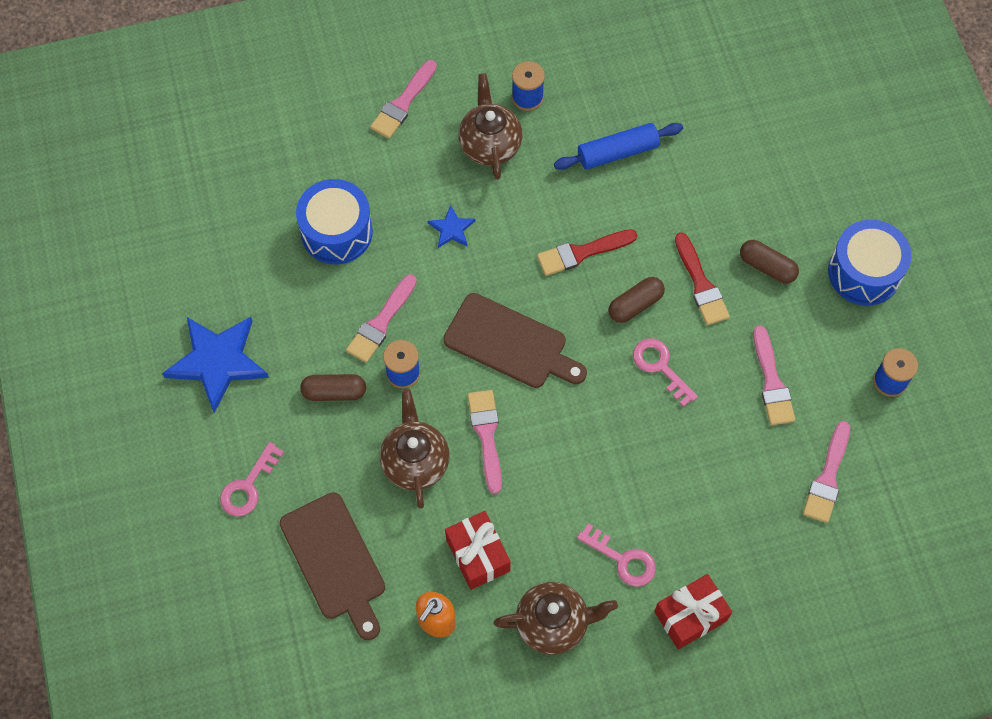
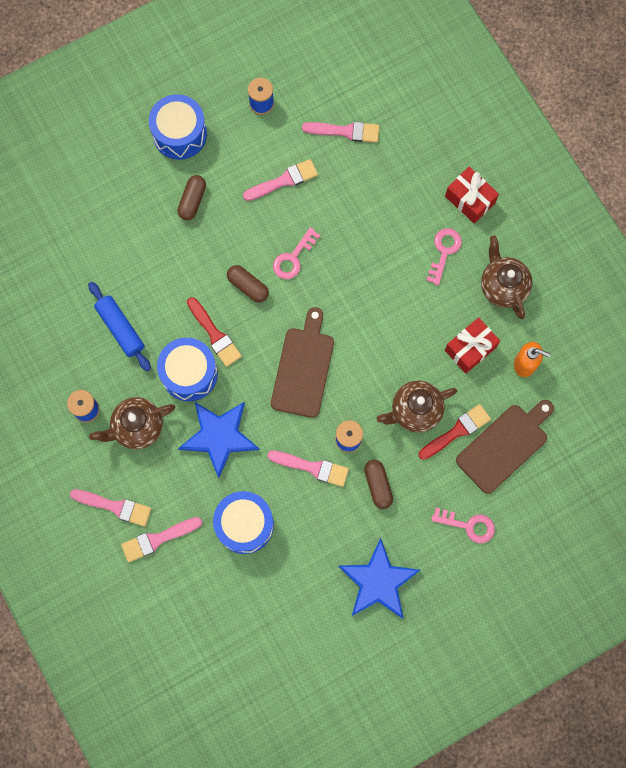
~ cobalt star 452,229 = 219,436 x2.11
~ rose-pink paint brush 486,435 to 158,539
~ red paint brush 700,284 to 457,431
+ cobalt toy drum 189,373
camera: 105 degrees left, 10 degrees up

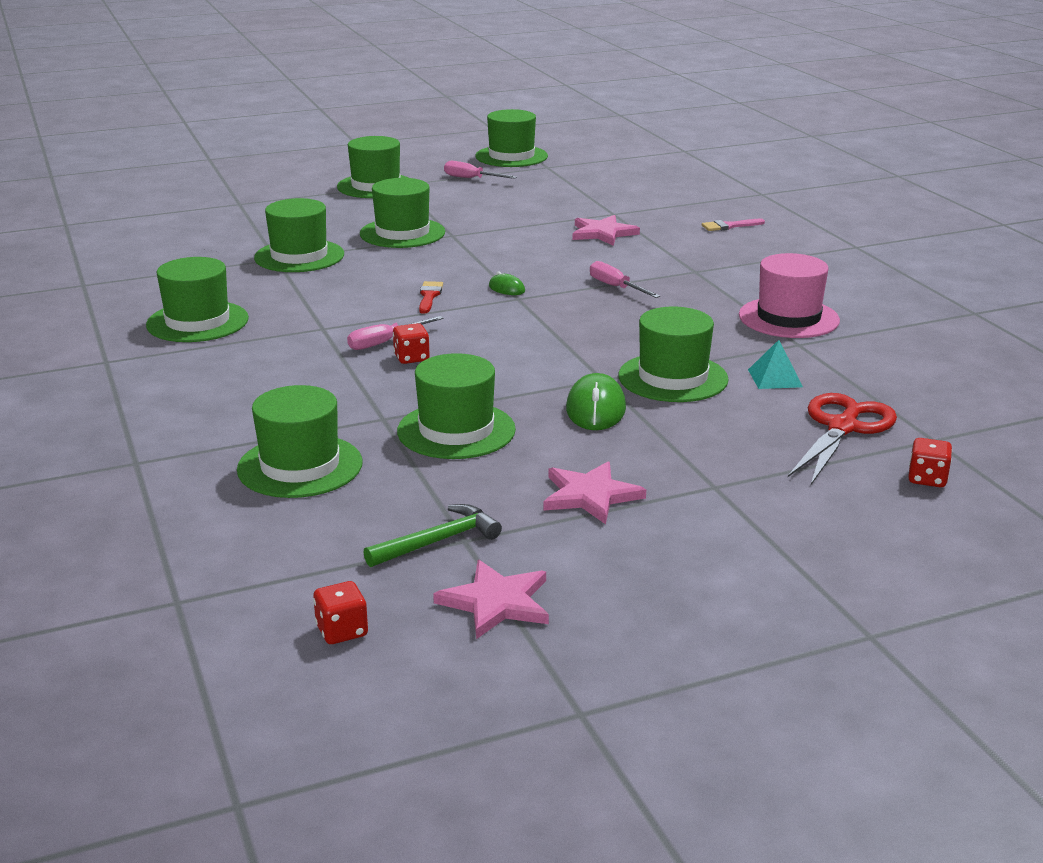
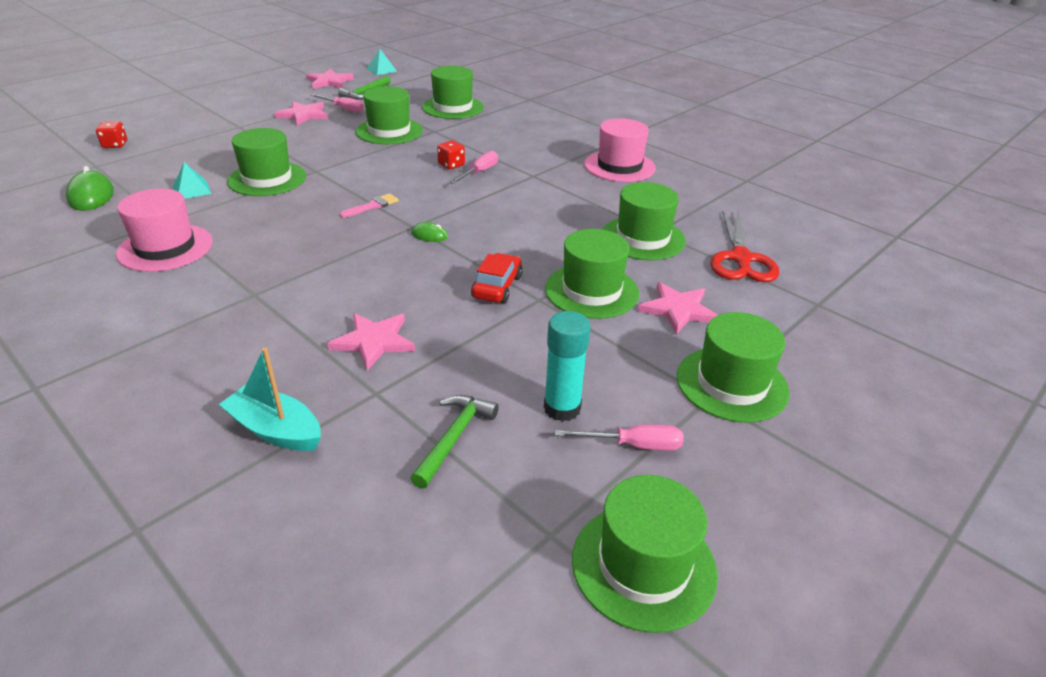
~ green top hat 197,322 to rose-pink top hat 619,166
~ red die 342,631 to aqua pyramid shape 381,70
- red paint brush 429,296
~ green PC mouse 596,409 to 91,196
~ rose-pink screwdriver 616,287 to 343,109
~ rose-pink paint brush 729,226 to 372,206
~ red pair of scissors 842,427 to 740,259
+ aqua toy boat 275,430
+ green carpenter's hammer 454,438
+ red toy car 497,287
+ aqua glue 562,408
+ rose-pink star 678,310
camera: 155 degrees right, 10 degrees up

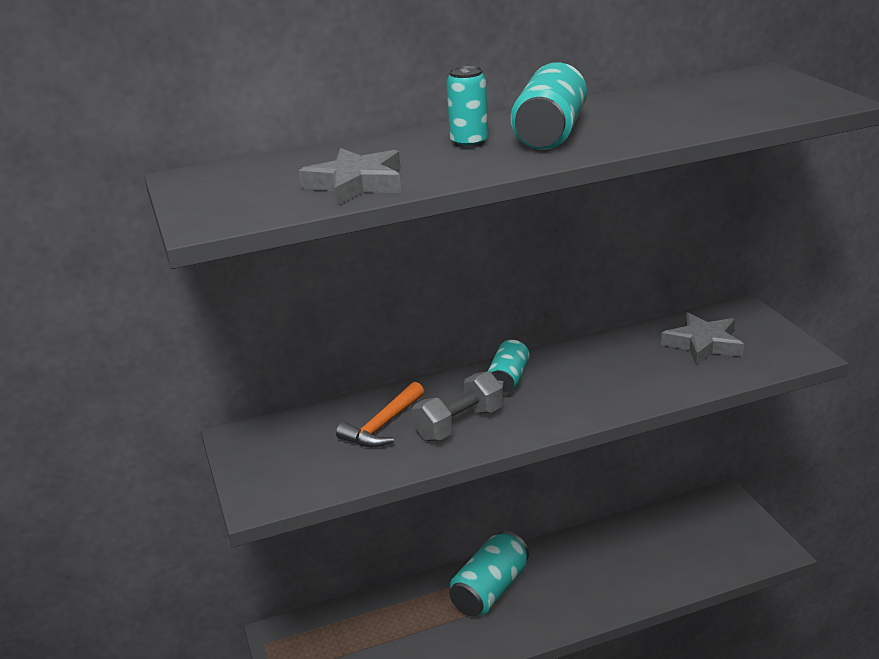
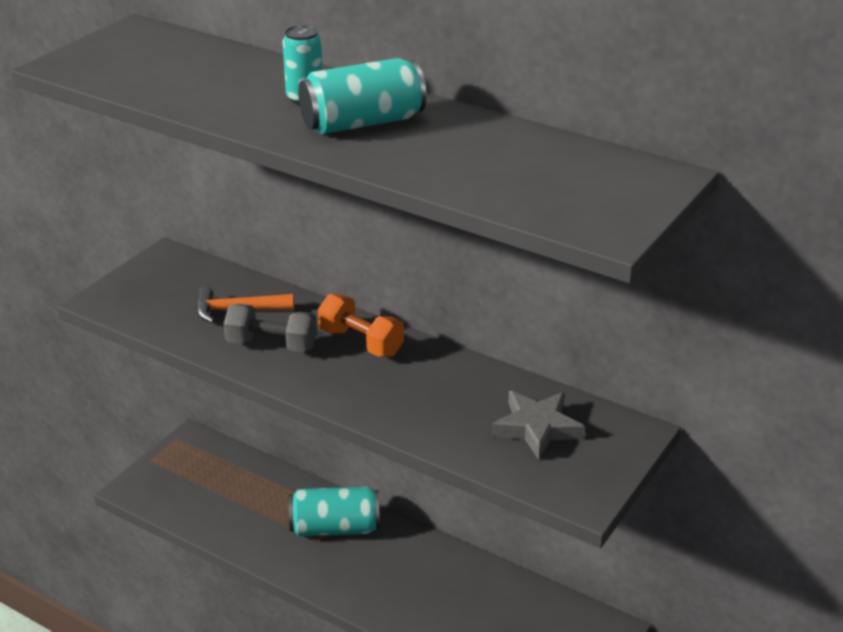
- gray star 356,184
~ aqua soda can 508,380 to orange-coloured hand weight 361,342
camera: 50 degrees right, 5 degrees up

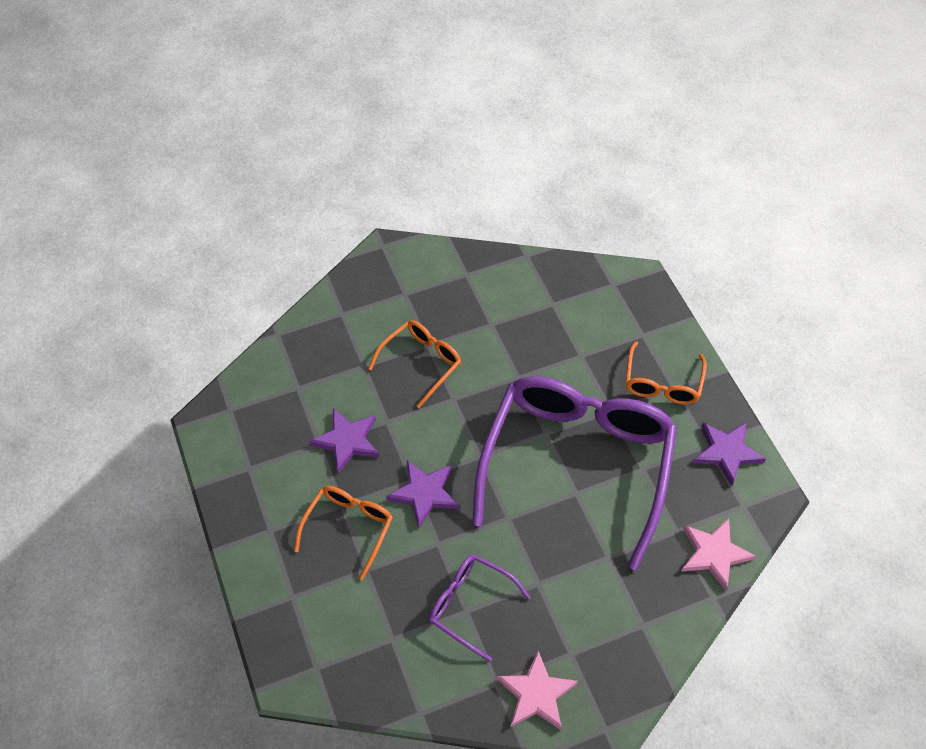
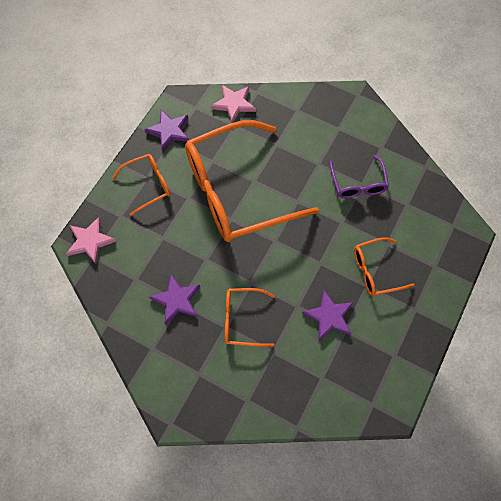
~ royal purple star 424,494 to 177,300
~ royal purple spectacles 577,464 to orange-coloured spectacles 237,191
~ rose-pink star 536,694 to 90,241
camera: 130 degrees left, 10 degrees up

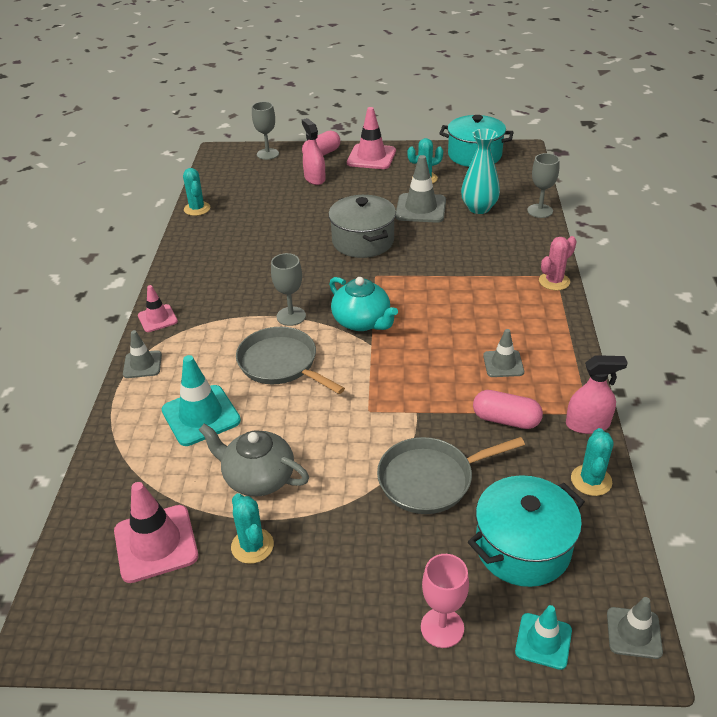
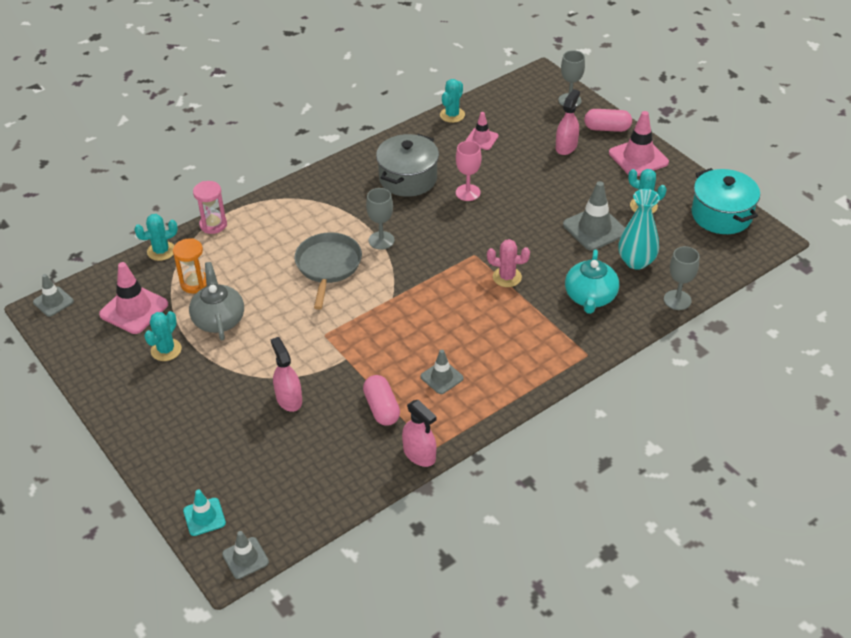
~ gray road cone 142,364 to 53,302
~ rose-pink road cone 157,318 to 481,139
- aqua road cone 201,415
~ gray stockpot 363,241 to 408,178
~ aqua tea pot 362,321 to 590,297
~ gray pan 430,479 to rose-pink spray bottle 289,399
~ rose-pink goblet 442,628 to 468,192
- aqua stockpot 522,547
~ rose-pink cactus 554,281 to 507,277
~ aqua cactus 591,480 to 161,251
+ orange-coloured hourglass 195,283
+ rose-pink hourglass 213,225
camera: 50 degrees right, 5 degrees up

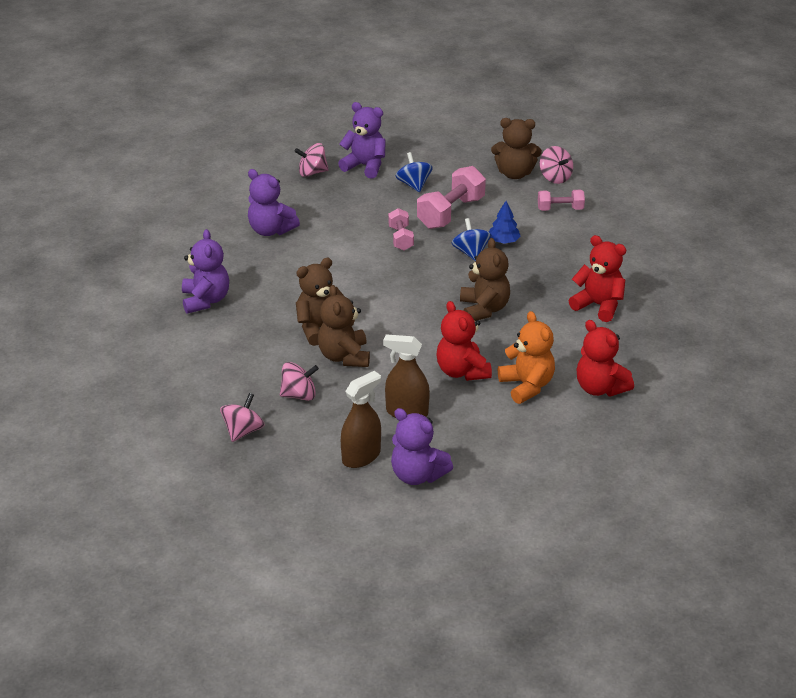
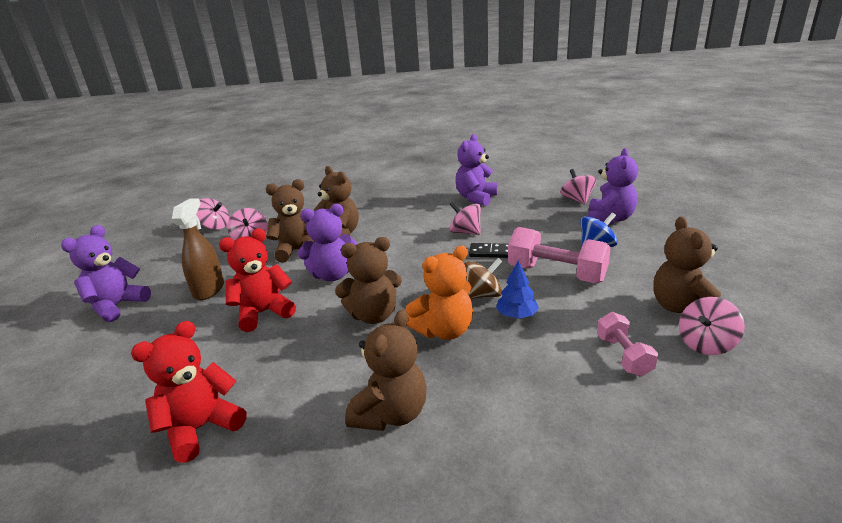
~ royal purple teddy bear 205,300 to 332,275
- dark brown spray bottle 361,456
~ rose-pink hand weight 401,238 to ebony domino 491,252
~ cobalt spinning top 471,252 to dark brown spinning top 482,295
~ orange-coloured teddy bear 527,386 to 444,331
~ red teddy bear 598,305 to dark brown teddy bear 391,414
+ rose-pink spinning top 465,232
camera: 85 degrees right, 10 degrees down

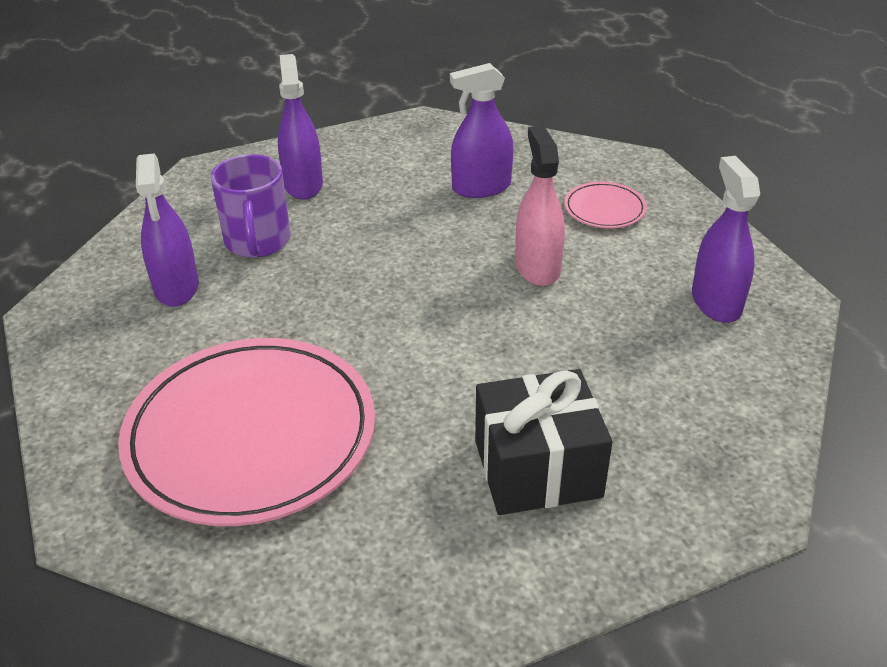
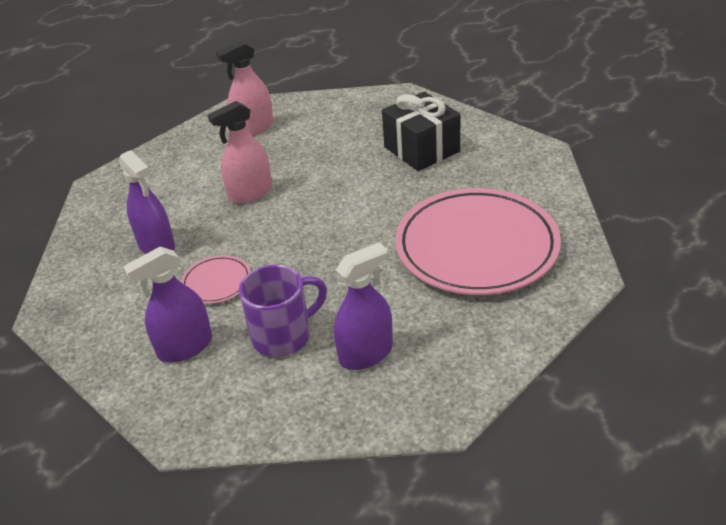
~ rose-pink dinner plate 604,209 to 217,282
~ royal purple spray bottle 716,302 to rose-pink spray bottle 254,128
camera: 110 degrees left, 0 degrees up

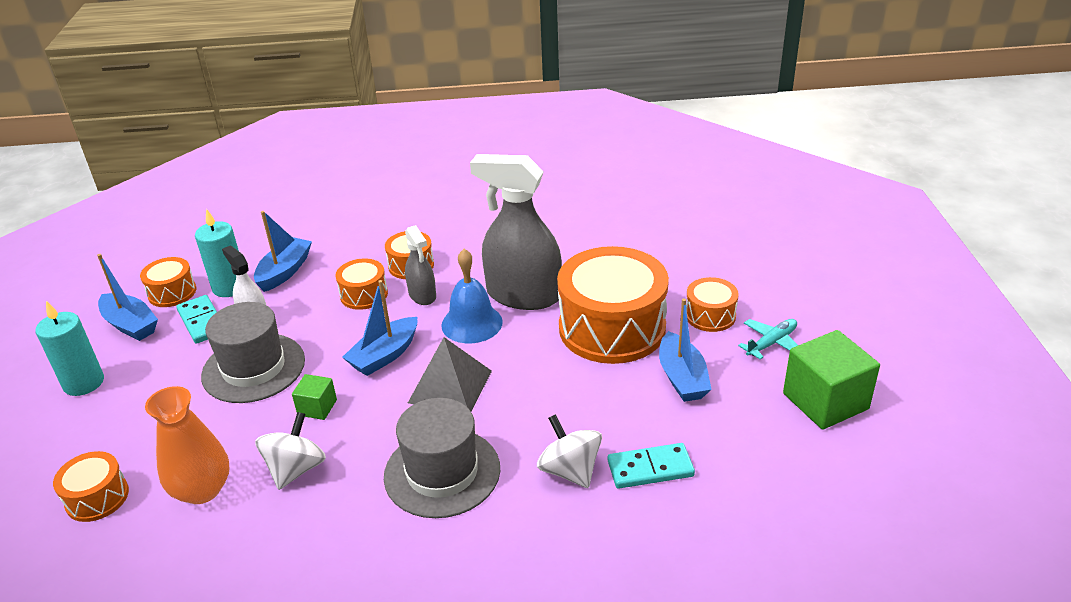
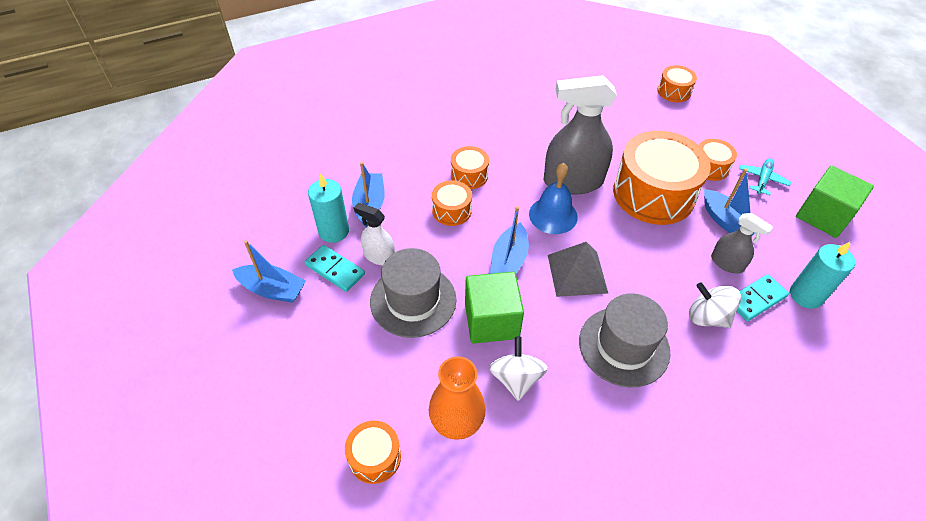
~ aqua pillar candle 83,383 to 806,295
~ orange-coloured toy drum 172,292 to 674,91
~ green cube 317,407 = 491,320 x1.97
~ gray spray bottle 422,295 to 727,263
camera: 25 degrees left, 15 degrees up

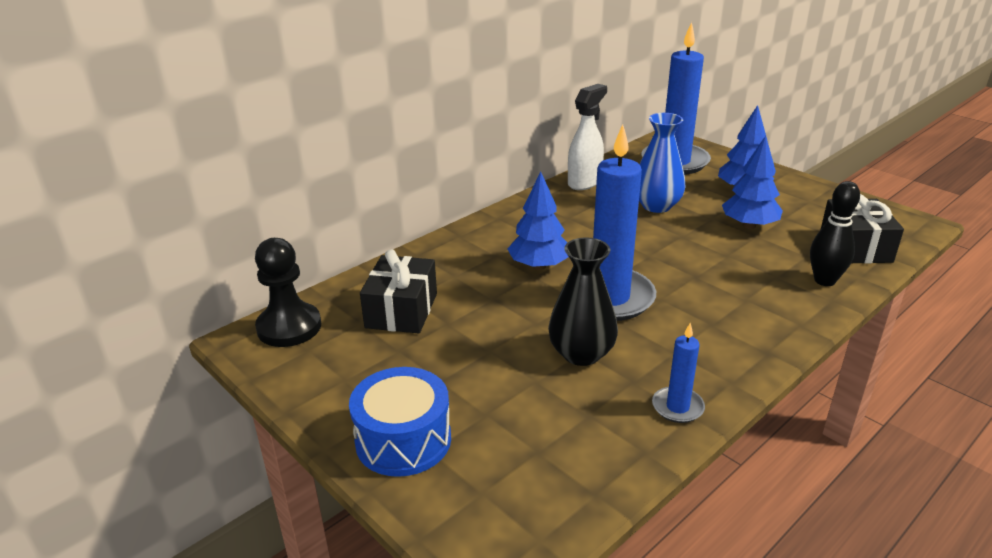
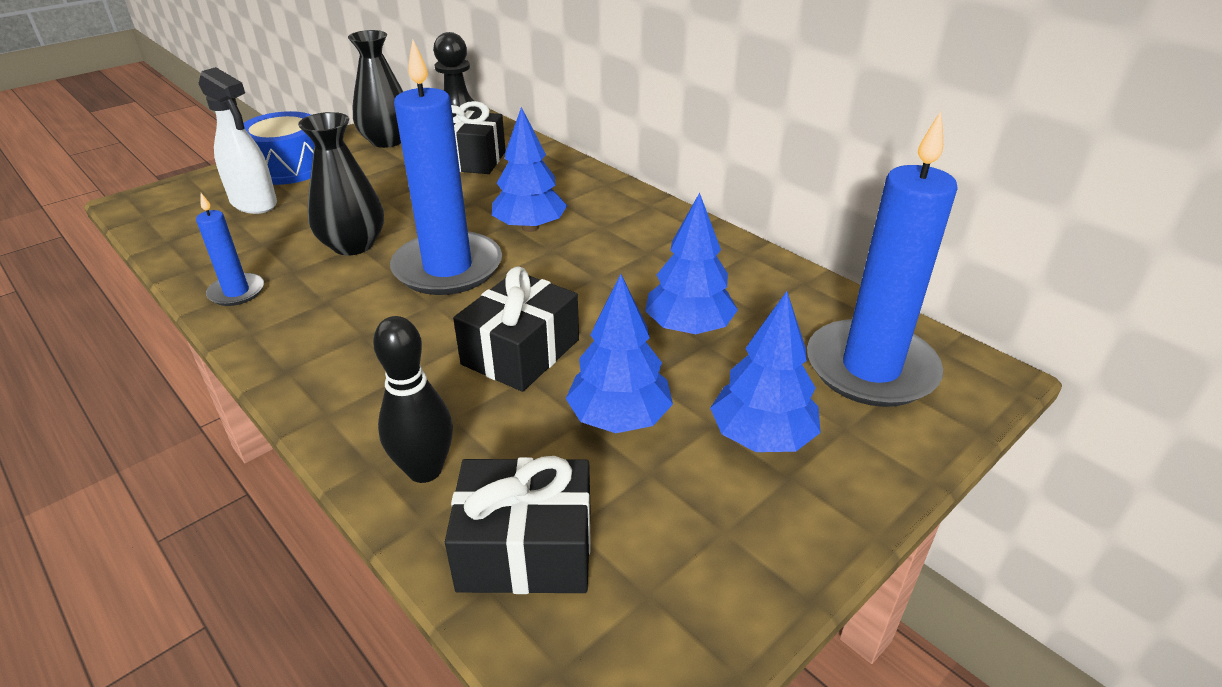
~ pure white spray bottle 584,182 to 254,203
~ cobalt vase 656,206 to cobalt toy tree 688,328
+ ebony vase 387,141
+ ebony wrapped gift 520,352
camera: 90 degrees right, 5 degrees up

